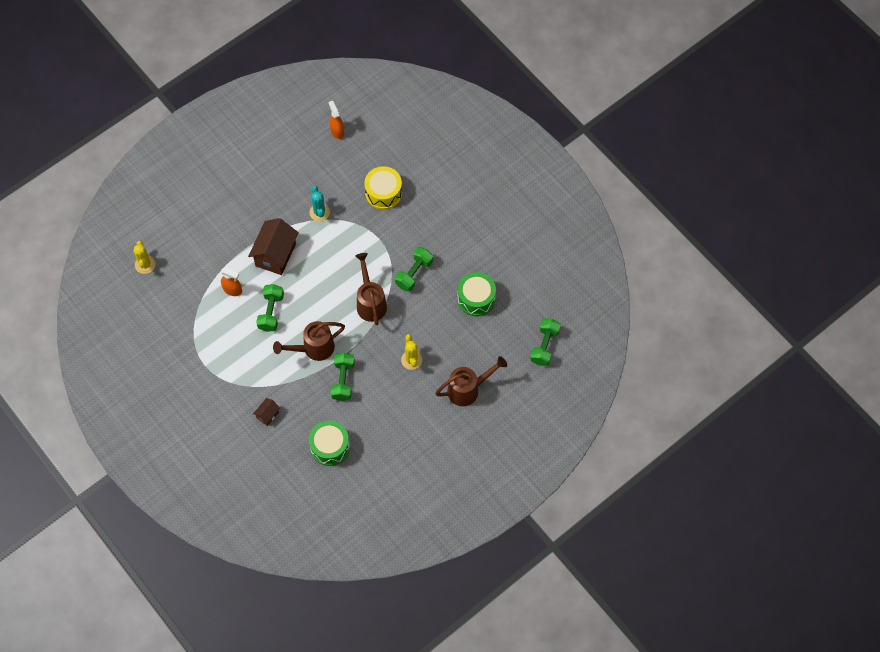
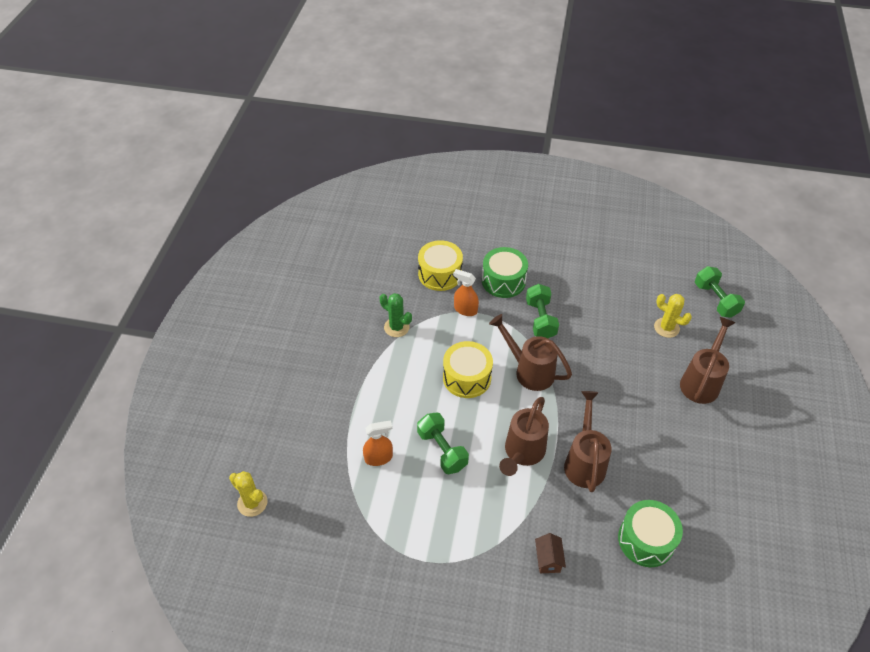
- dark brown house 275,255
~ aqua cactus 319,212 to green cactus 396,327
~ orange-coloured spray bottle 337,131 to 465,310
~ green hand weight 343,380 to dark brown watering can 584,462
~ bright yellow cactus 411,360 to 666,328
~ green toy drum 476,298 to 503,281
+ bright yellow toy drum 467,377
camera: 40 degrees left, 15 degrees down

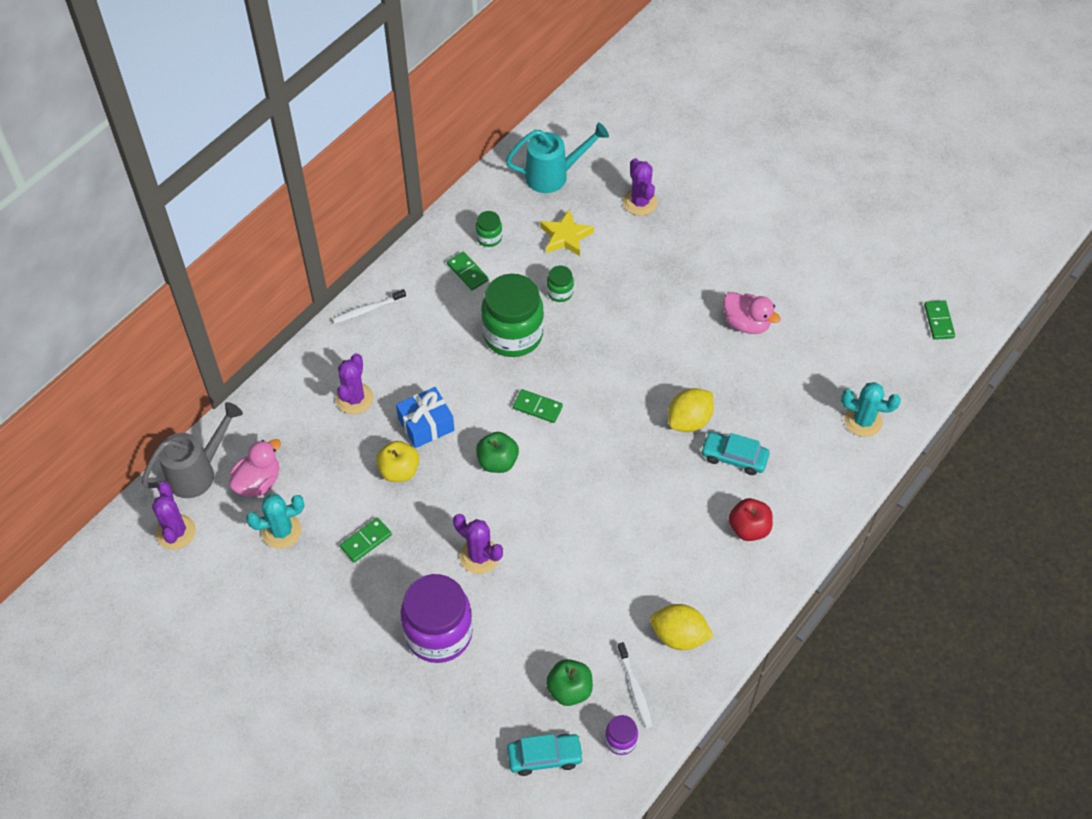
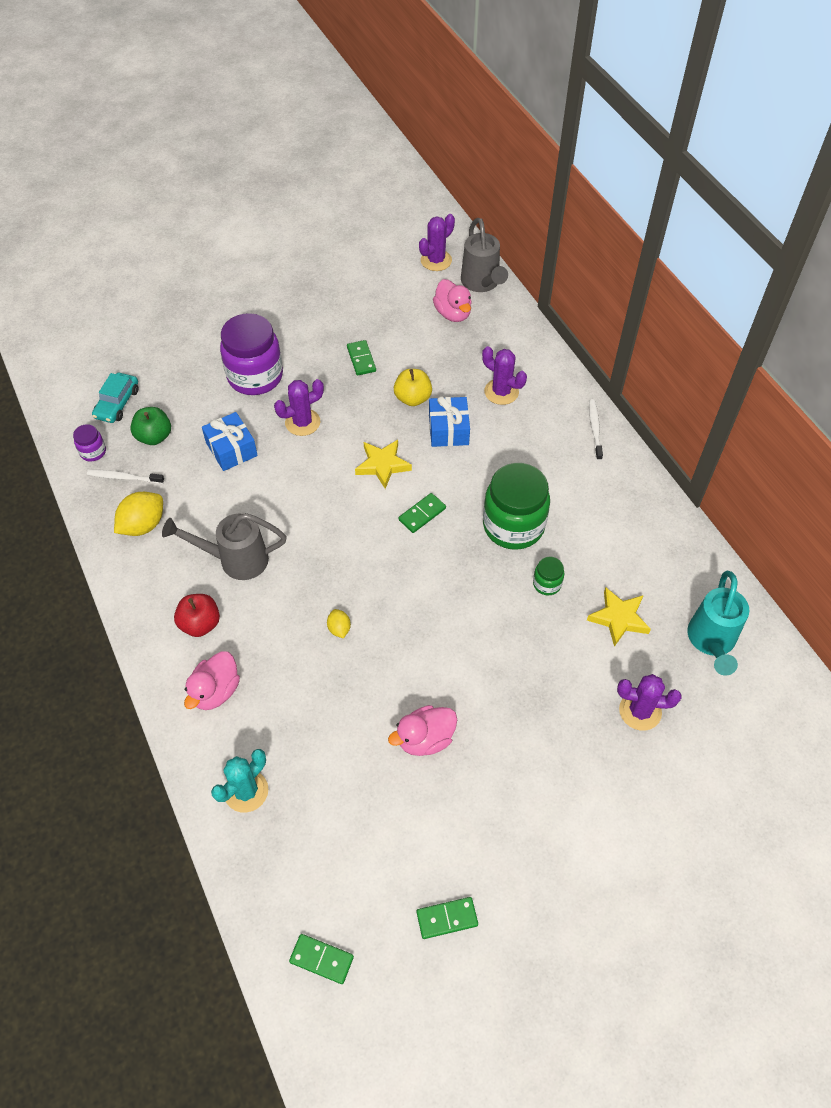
~ royal purple cactus 175,532 = 436,260 60 degrees counterclockwise
- aqua cactus 281,531
~ green domino 467,272 to 447,918
- green jam jar 489,238
~ green apple fruit 497,462 to bright yellow star 383,465
~ bright yellow lemon 689,421 = 339,629 x0.54
- aqua toy car 734,457
+ gray watering can 235,560
+ rose-pink rubber duck 215,691
+ cobalt wrapped gift 231,449
camera: 115 degrees right, 0 degrees up

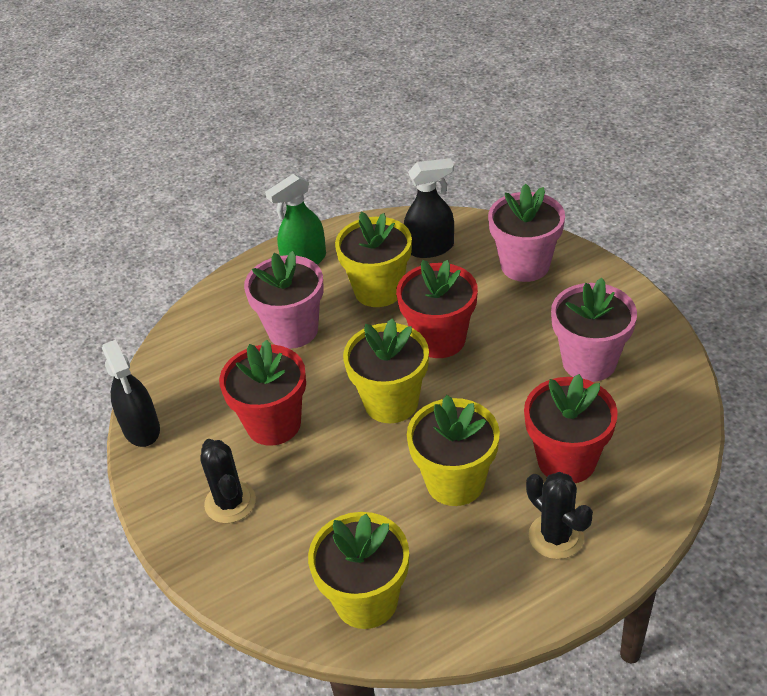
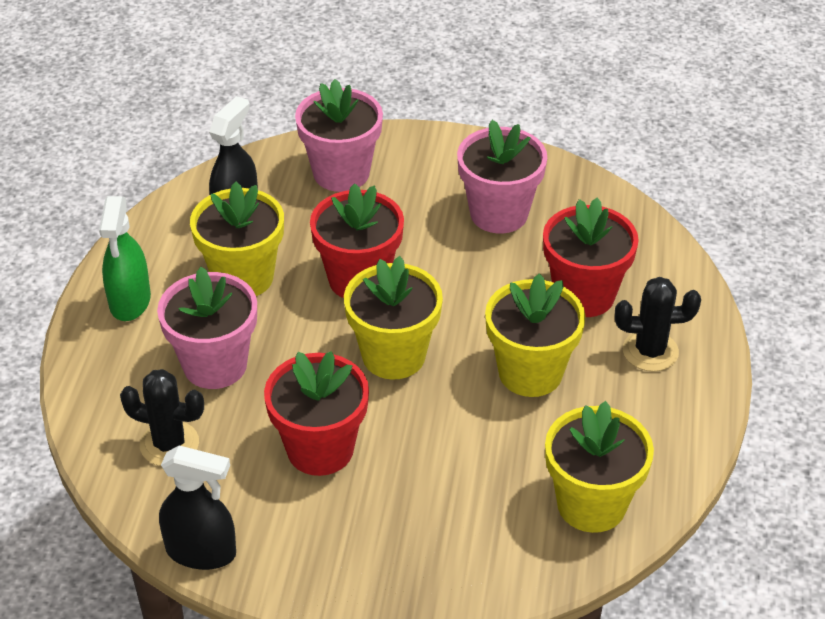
~ ebony cactus 230,502 to 169,444
camera: 55 degrees left, 0 degrees up

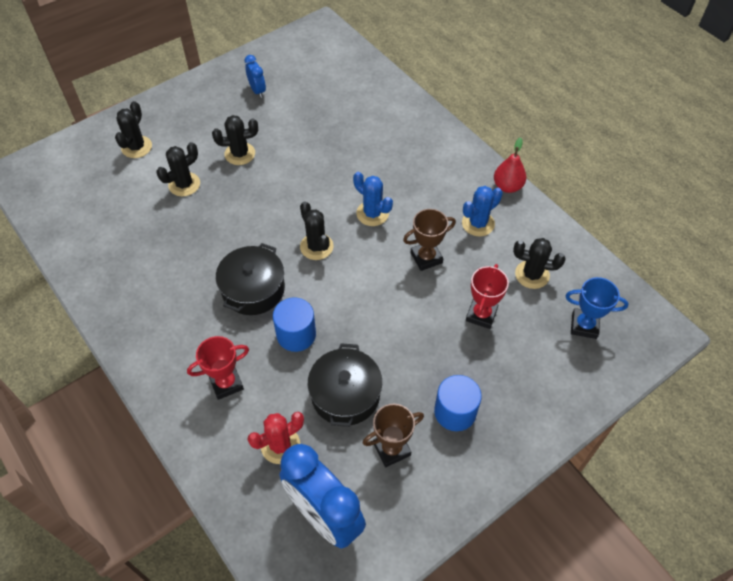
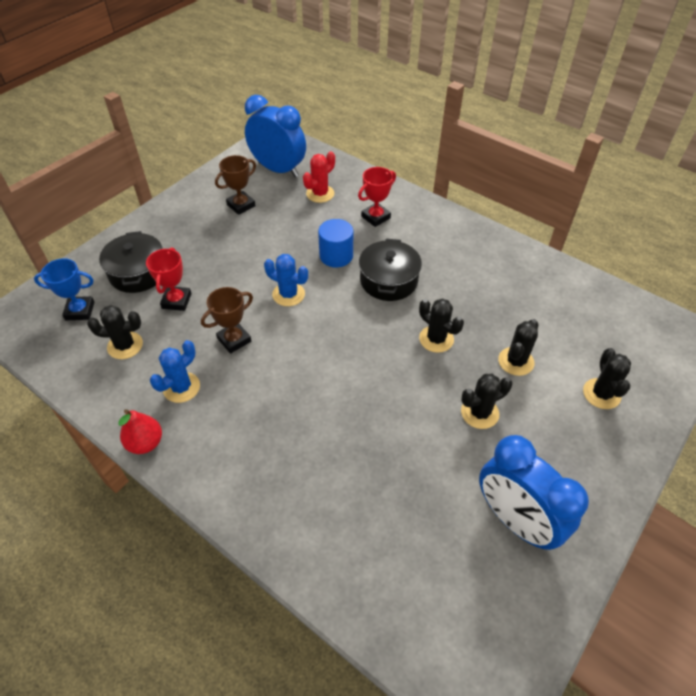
~ cobalt alarm clock 257,90 = 515,520 x2.13
~ ebony cactus 316,246 to 436,339
~ ebony stockpot 345,394 to 138,273
~ cobalt cactus 372,213 to 288,294
- cobalt cylinder 455,412
camera: 165 degrees right, 5 degrees down

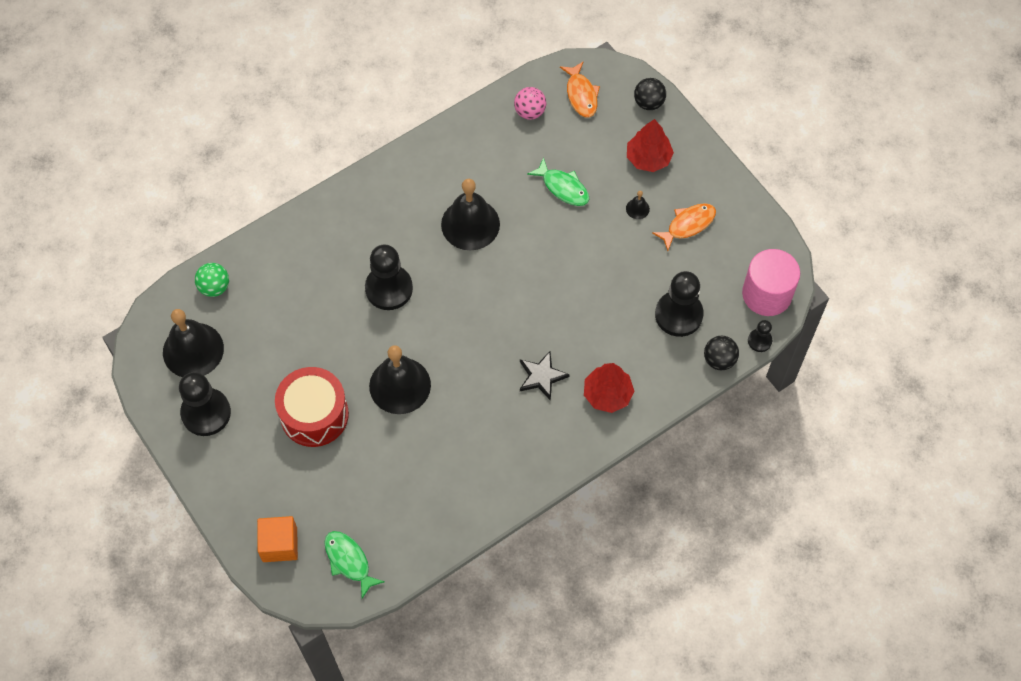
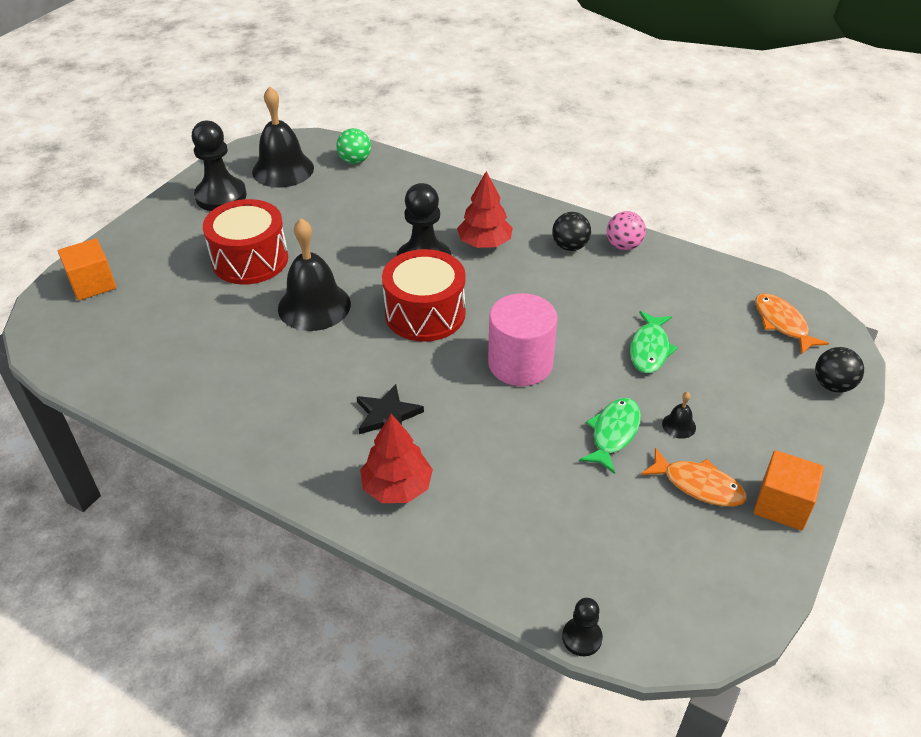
~ green fish 349,561 to 613,433
- ebony bell 470,224
~ rose-pink ball 530,112 to 623,246
~ orange-coloured fish 581,95 = 782,323 105 degrees clockwise
~ red toy tree 648,158 to 484,243
- ebony chess pawn 678,315
~ ebony ball 719,360 to 570,246
~ rose-pink cylinder 767,294 to 520,363
+ red toy drum 425,313
+ orange-coloured cube 782,505
camera: 65 degrees right, 20 degrees down

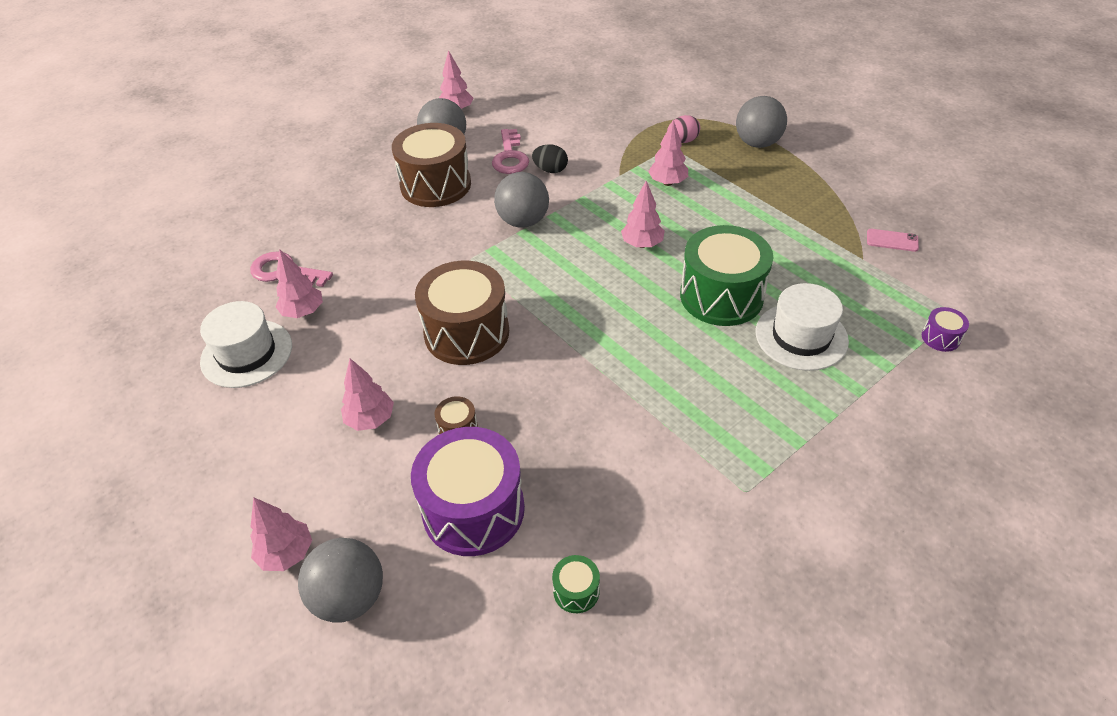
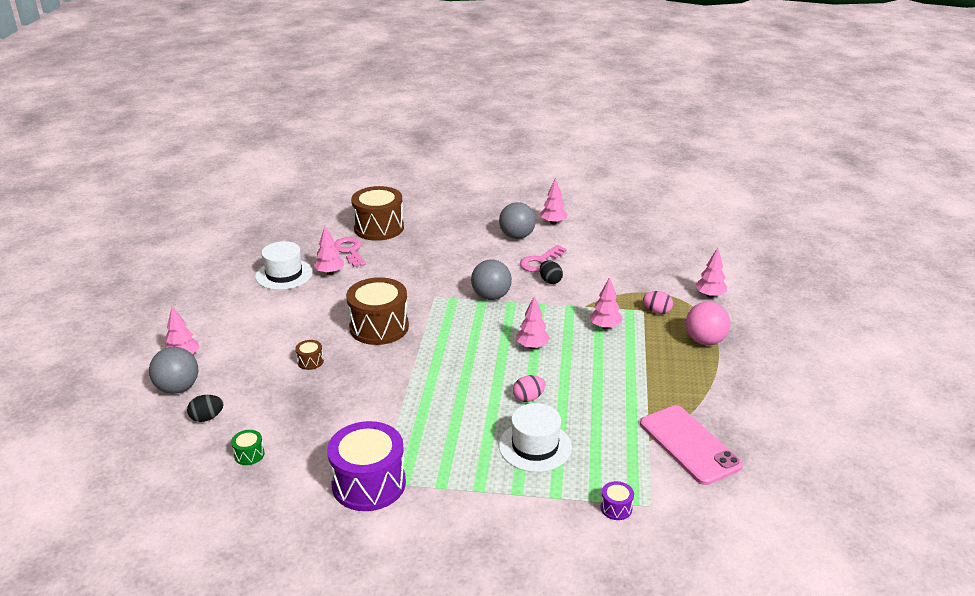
~ rose-pink toy tree 370,420 to 710,295
~ dark brown toy drum 436,185 to 379,228
~ royal purple toy drum 473,509 to 369,484
~ green toy drum 721,296 to rose-pink egg 528,398
~ gray ball 757,143 to rose-pink ball 705,341
~ rose-pink phone 892,240 = 689,444 x2.41
+ ebony egg 207,418
camera: 45 degrees right, 15 degrees down

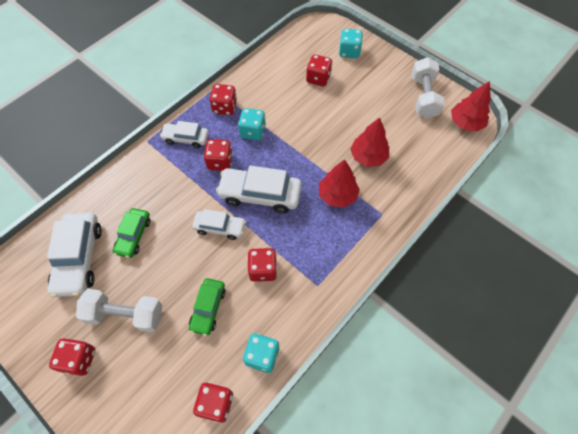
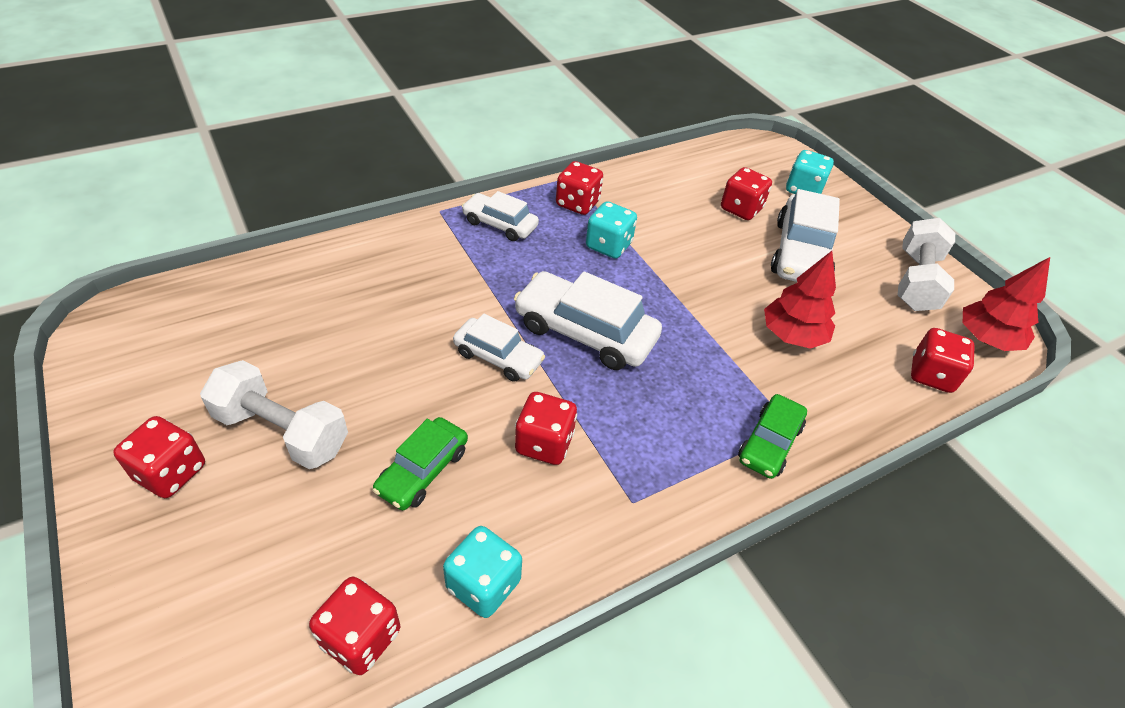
~ pure white toy car 79,258 to 800,253
~ green toy car 134,236 to 769,443
~ red die 220,162 to 931,375
- red toy tree 337,195
camera: 15 degrees right, 15 degrees down

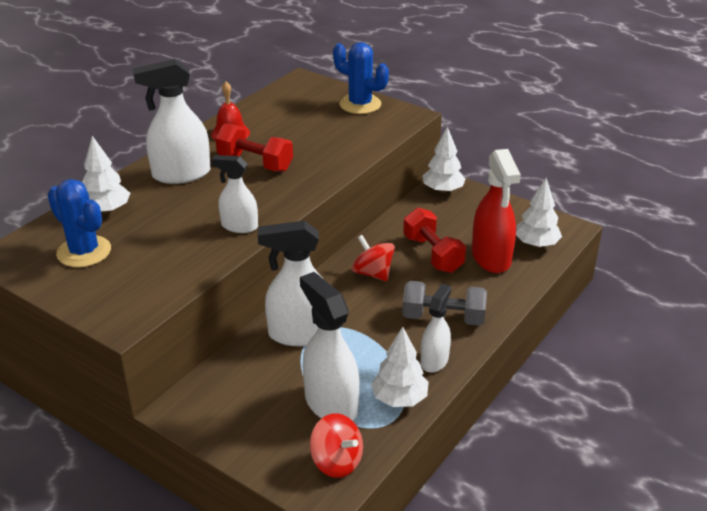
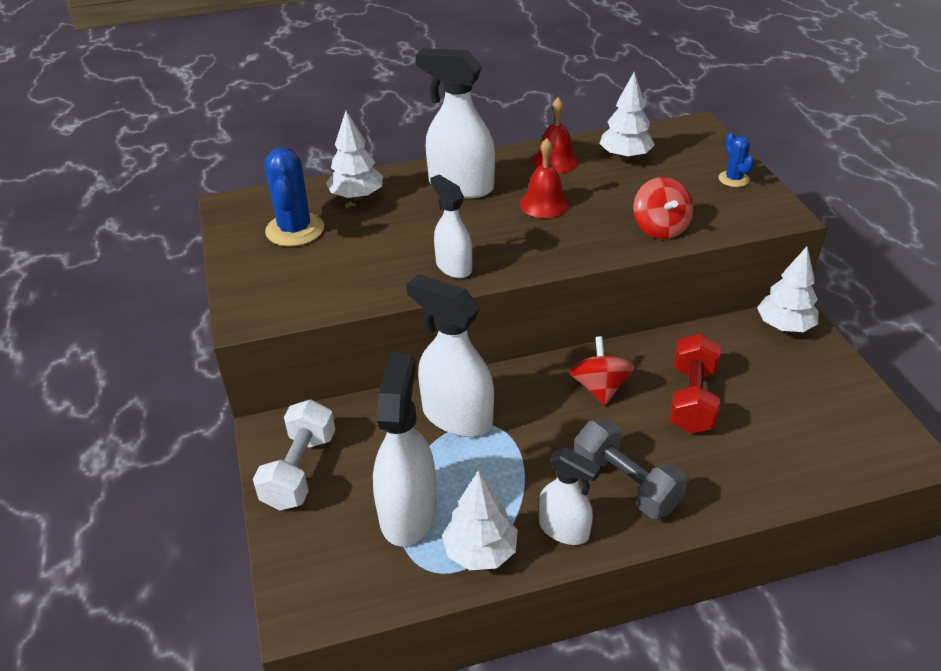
~ red hand weight 255,163 to red bell 544,203
~ red spinning top 336,462 to 660,228
~ cobalt cactus 360,104 = 733,179 x0.55
~ pure white spray bottle 434,360 = 564,529 60 degrees clockwise
- red spray bottle 491,258
~ pure white toy tree 536,244 to 625,156
+ pure white hand weight 299,470
camera: 40 degrees right, 5 degrees up

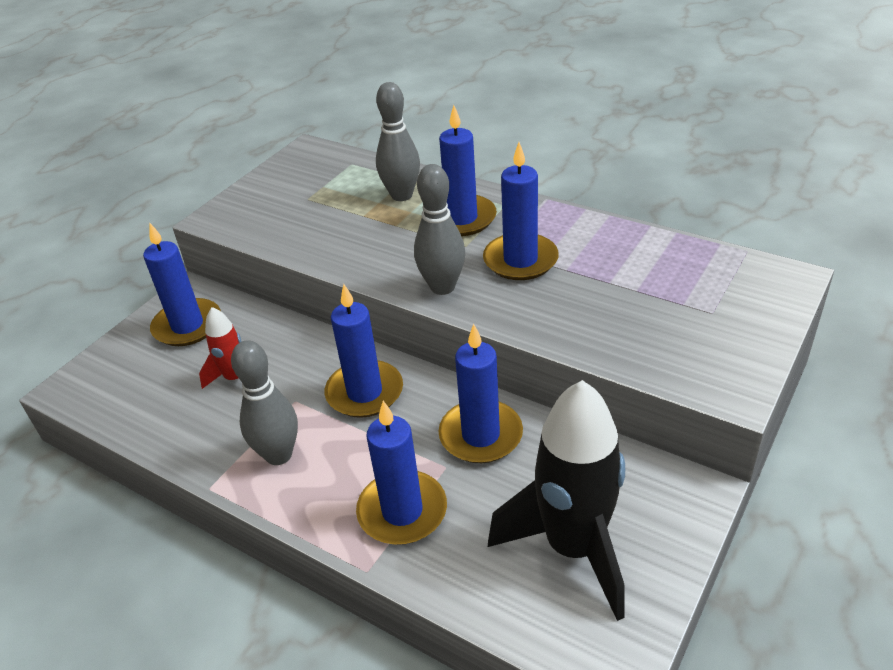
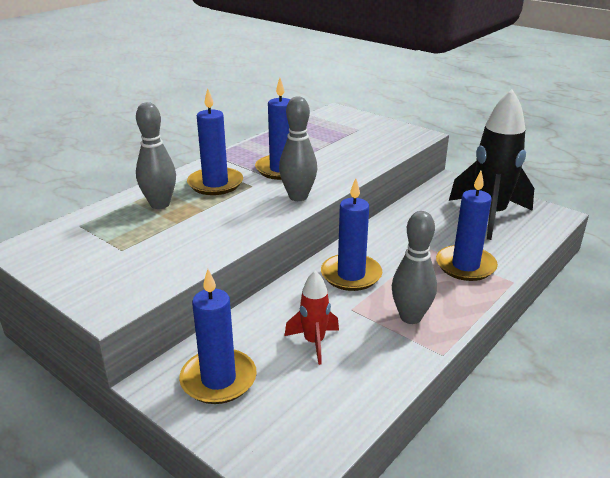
- cobalt pillar candle 481,435
camera: 85 degrees left, 10 degrees down

